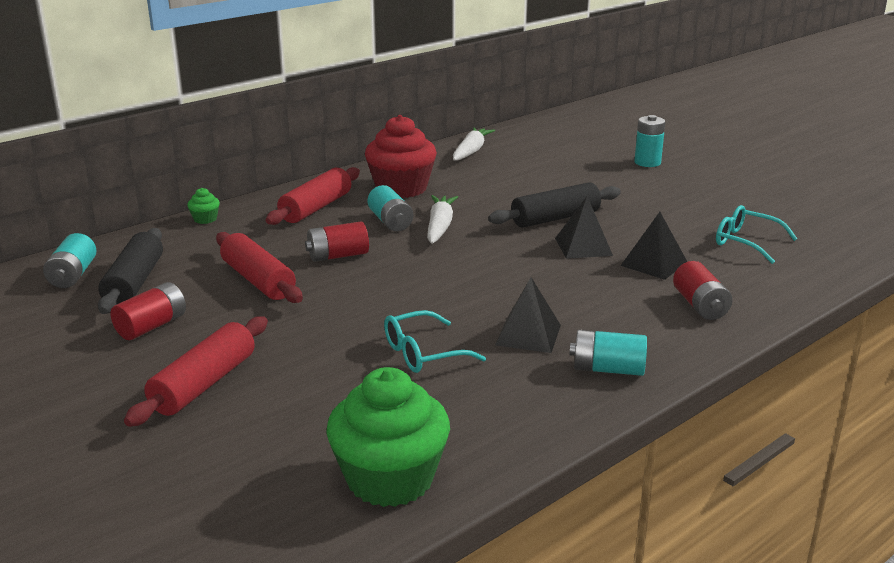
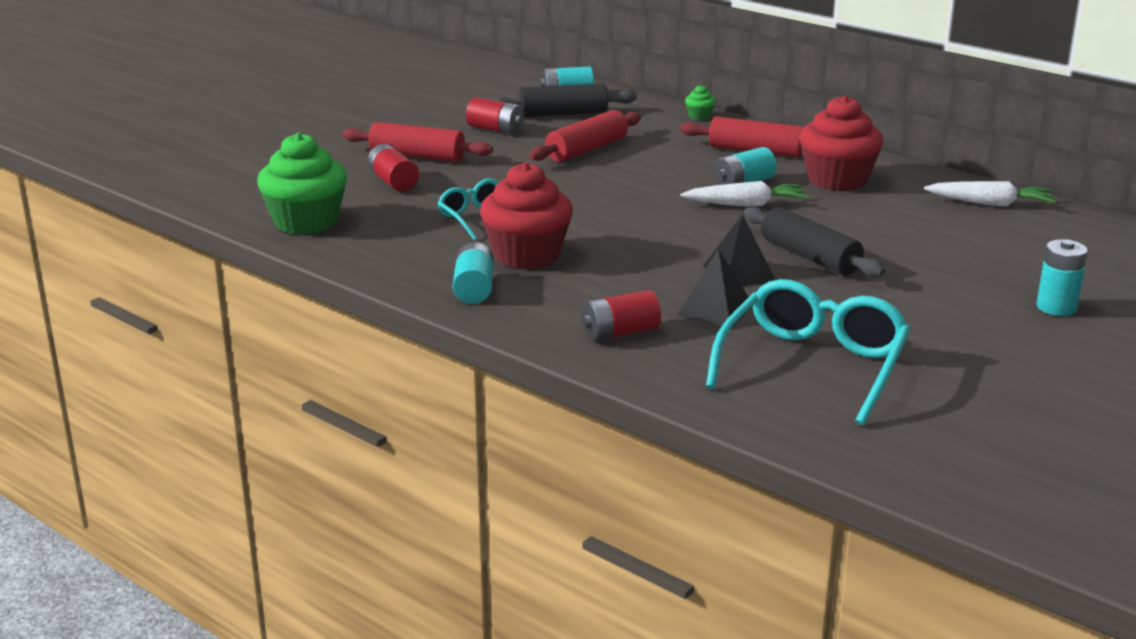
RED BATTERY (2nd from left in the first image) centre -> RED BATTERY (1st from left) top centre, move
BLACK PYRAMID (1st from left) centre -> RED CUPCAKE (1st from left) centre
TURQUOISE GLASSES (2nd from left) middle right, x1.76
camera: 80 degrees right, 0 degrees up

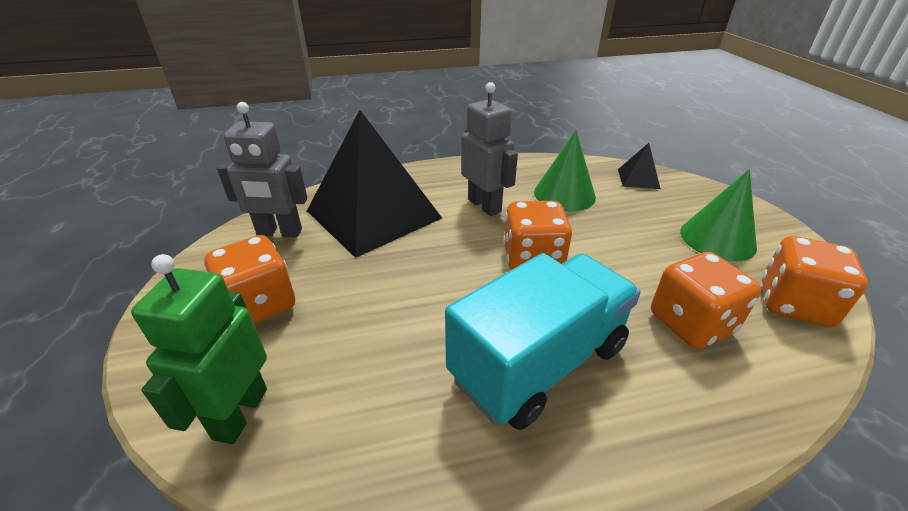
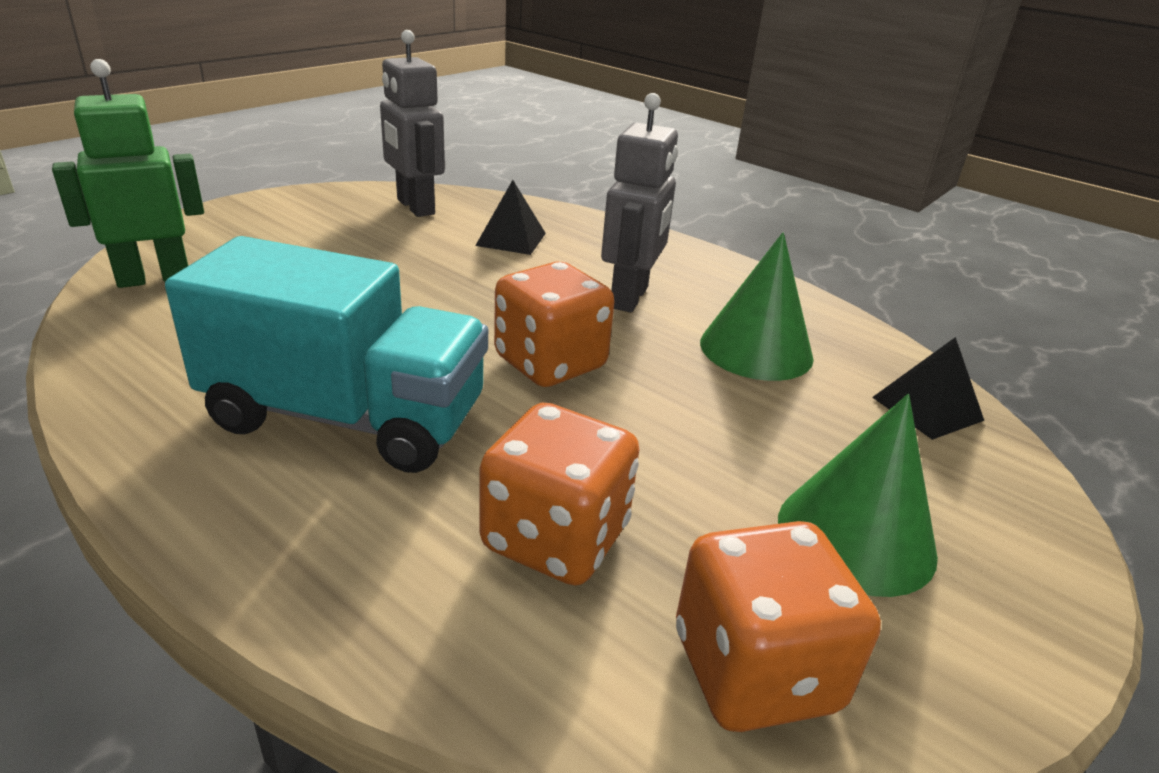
BLACK PYRAMID (1st from left) centre -> BLACK PYRAMID (1st from left) top centre, x0.41
ORANGE DICE (1st from left) middle left -> none
camera: 50 degrees right, 5 degrees down

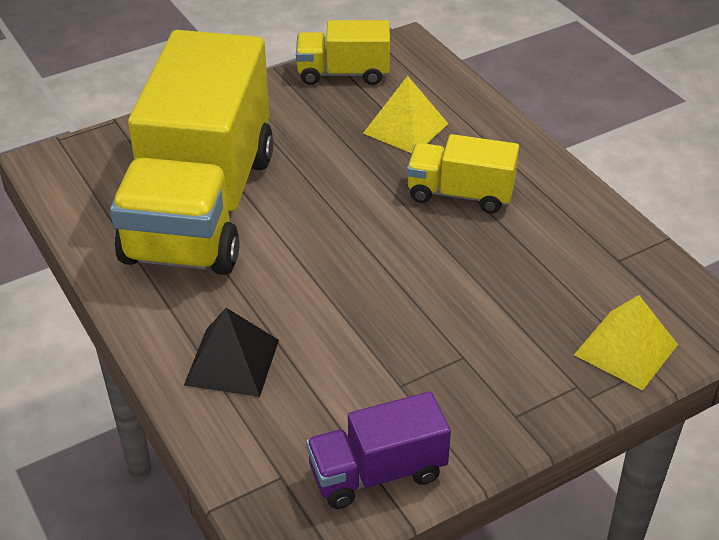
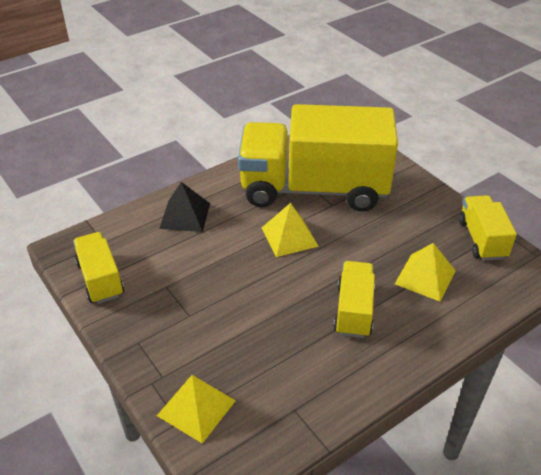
PURPLE TRUCK bottom centre -> YELLOW TRUCK (1st from left) middle left
none -> YELLOW PYRAMID (2nd from left) centre
camera: 85 degrees right, 0 degrees up

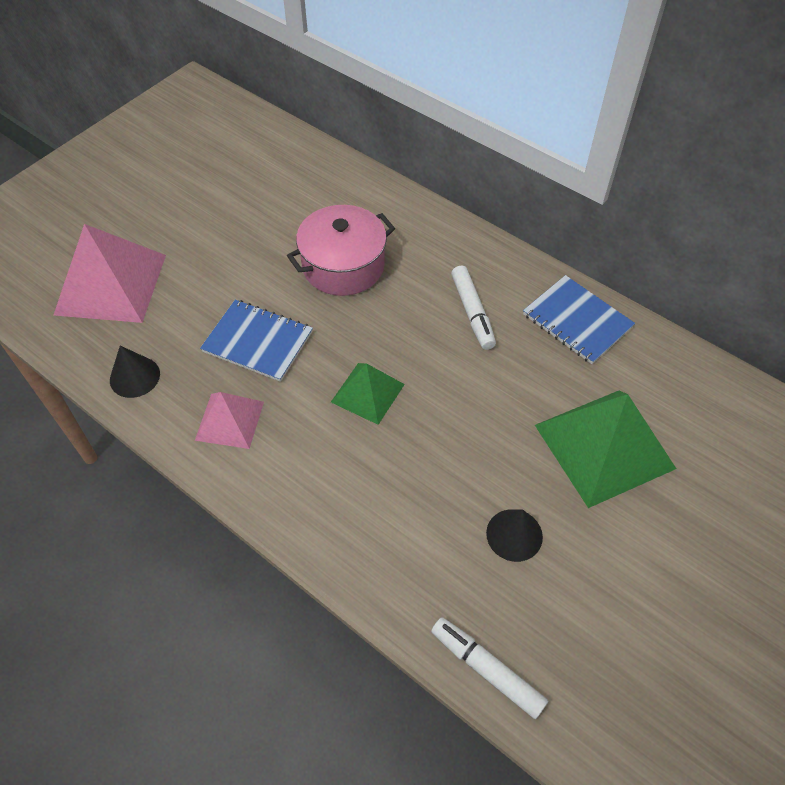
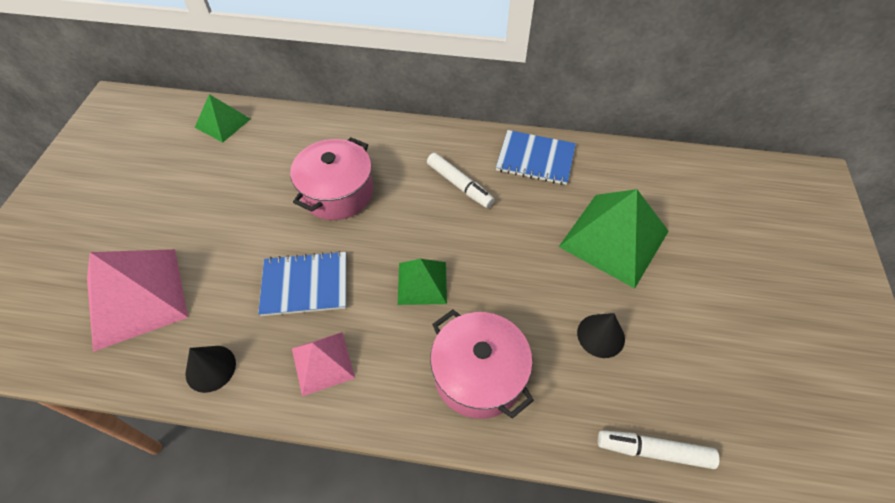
none -> GREEN PYRAMID (1st from left) top left
none -> PINK POT (2nd from left) bottom centre
camera: 30 degrees left, 0 degrees up

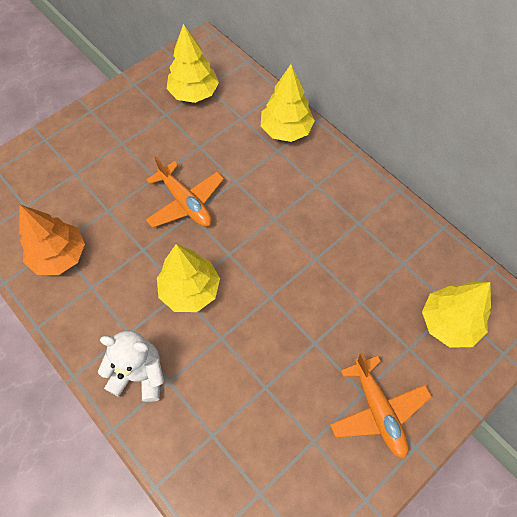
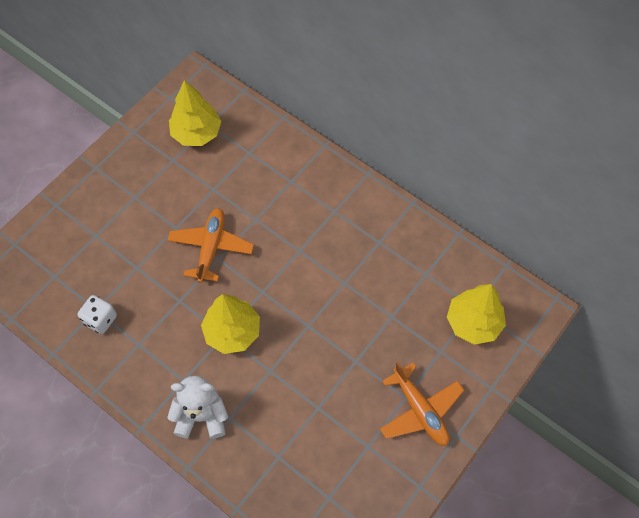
ORANGE TREE middle left -> WHITE DICE middle left
ORANGE PLANE (1st from left) centre -> ORANGE PLANE (1st from left) middle left, 120 degrees counterclockwise
YELLOW TREE (3rd from left) top centre -> none
camera: 10 degrees left, 0 degrees up

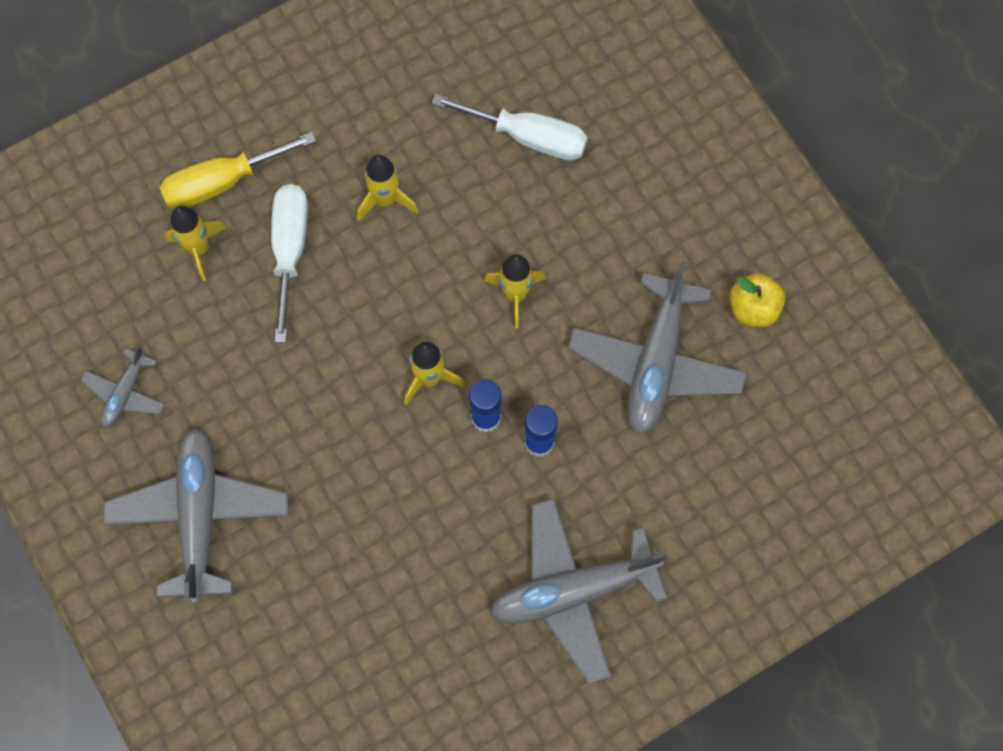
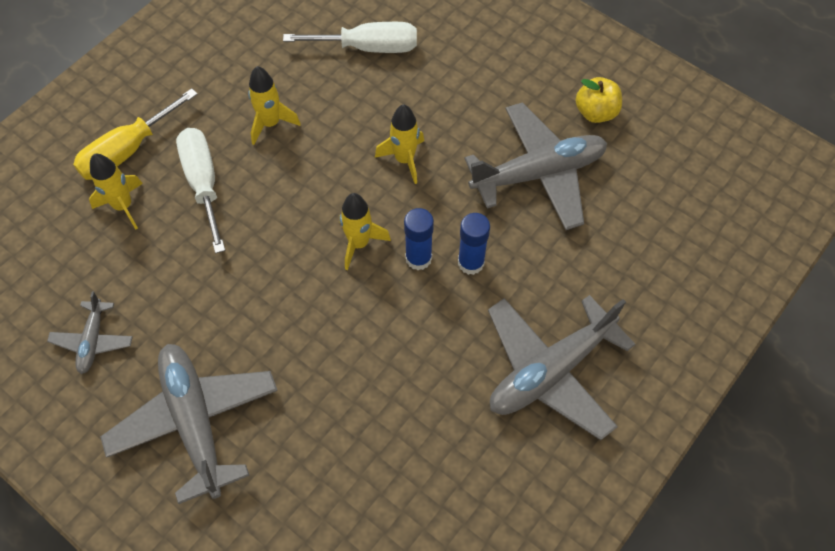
GREY PLANE (4th from left in the first image) centre -> GREY PLANE (3rd from left) top centre, 105 degrees counterclockwise
camera: 20 degrees left, 10 degrees down

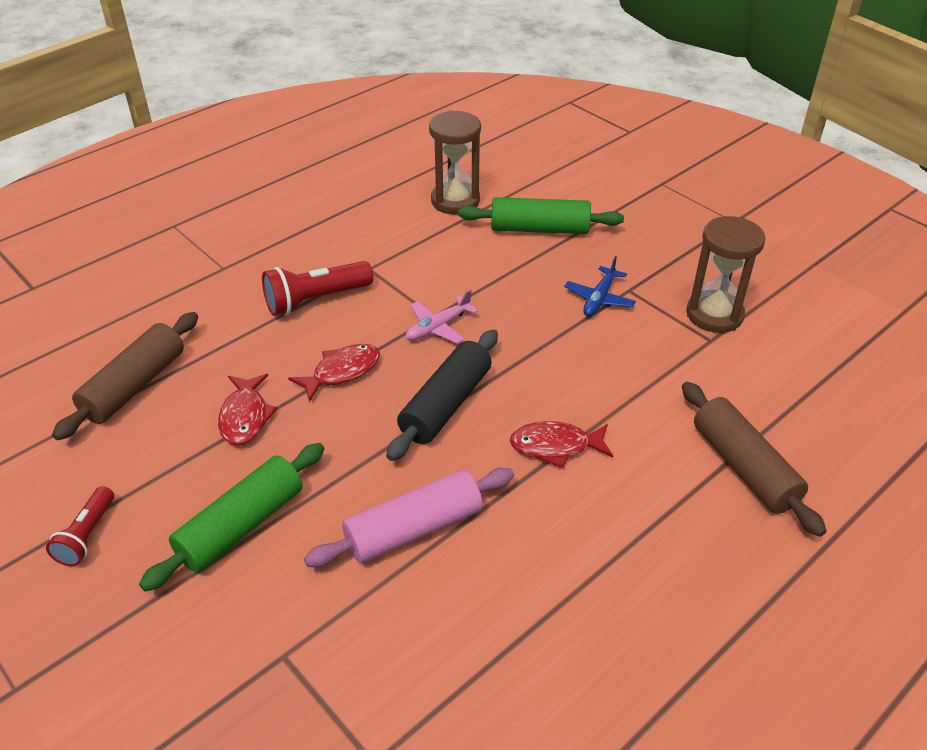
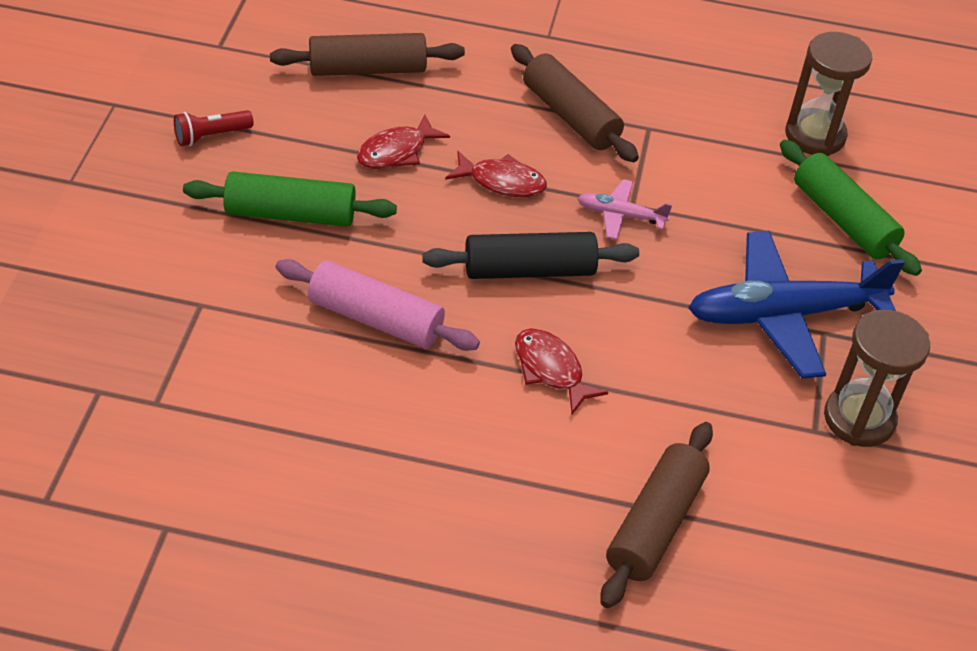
RED FLASHLIGHT (2nd from left) centre -> BROWN ROLLING PIN (2nd from left) top centre
BLUE PLANE centre -> BLUE PLANE middle right, x2.15
camera: 50 degrees right, 5 degrees up

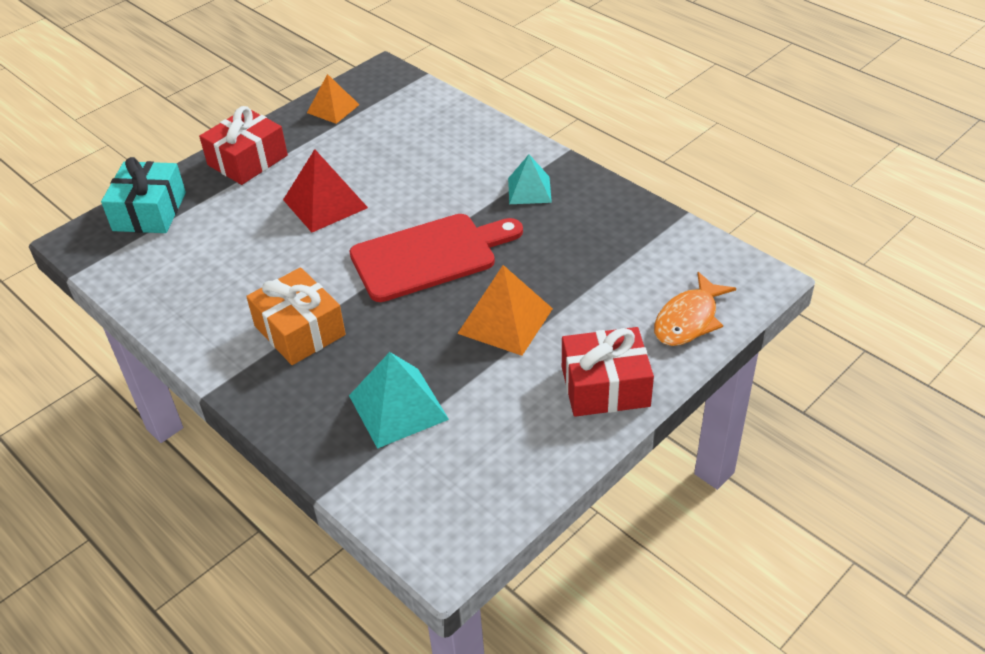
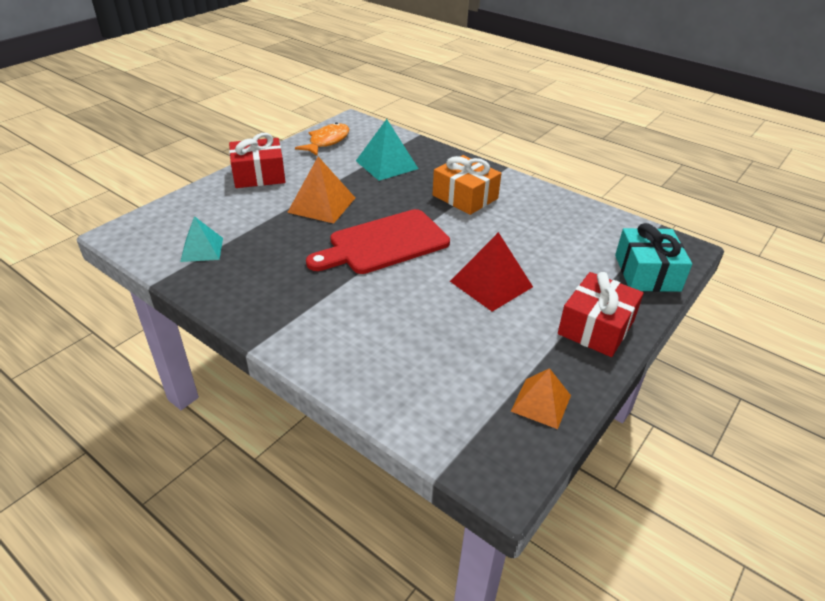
TURQUOISE PYRAMID (2nd from left in the first image) top centre -> TURQUOISE PYRAMID (1st from left) middle left, move
ORANGE FISH middle right -> ORANGE FISH top centre, move
camera: 170 degrees right, 5 degrees down

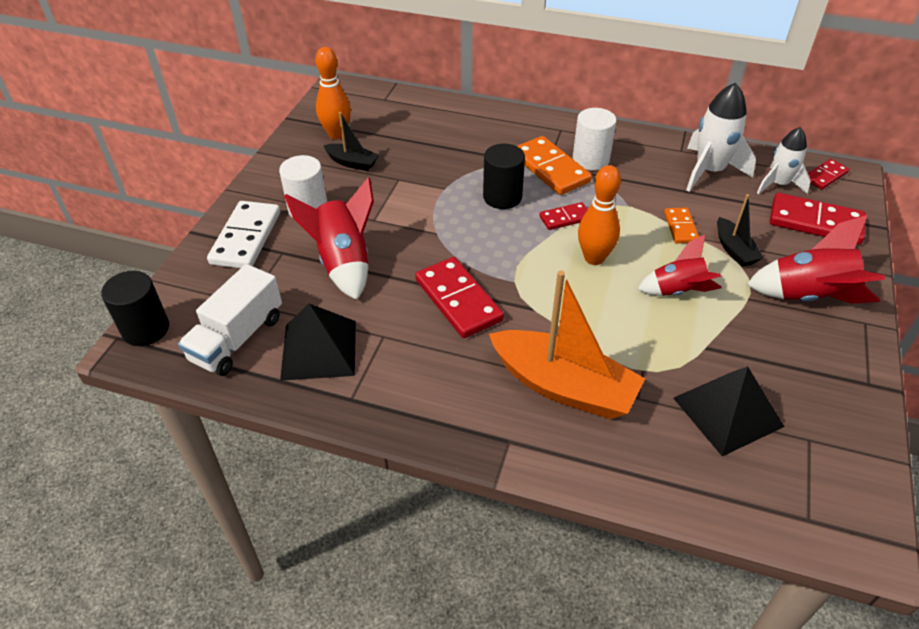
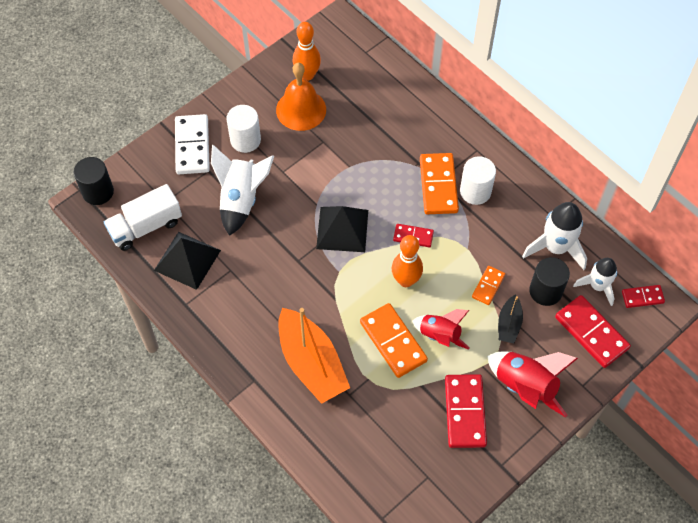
WHITE DOMINO middle left -> WHITE DOMINO top left, 45 degrees counterclockwise
RED ROCKET (1st from left) centre -> WHITE ROCKET (1st from left) centre
BLACK BOAT (1st from left) top centre -> ORANGE BELL top centre
BLACK PYRAMID (2nd from left) middle right -> BLACK PYRAMID (2nd from left) centre, move
none -> ORANGE DOMINO (1st from left) centre
RED DOMINO (1st from left in the first image) centre -> RED DOMINO (2nd from left) bottom right, move
BLACK CYLINDER (2nd from left) top centre -> BLACK CYLINDER (2nd from left) middle right, move
camera: 30 degrees right, 15 degrees up

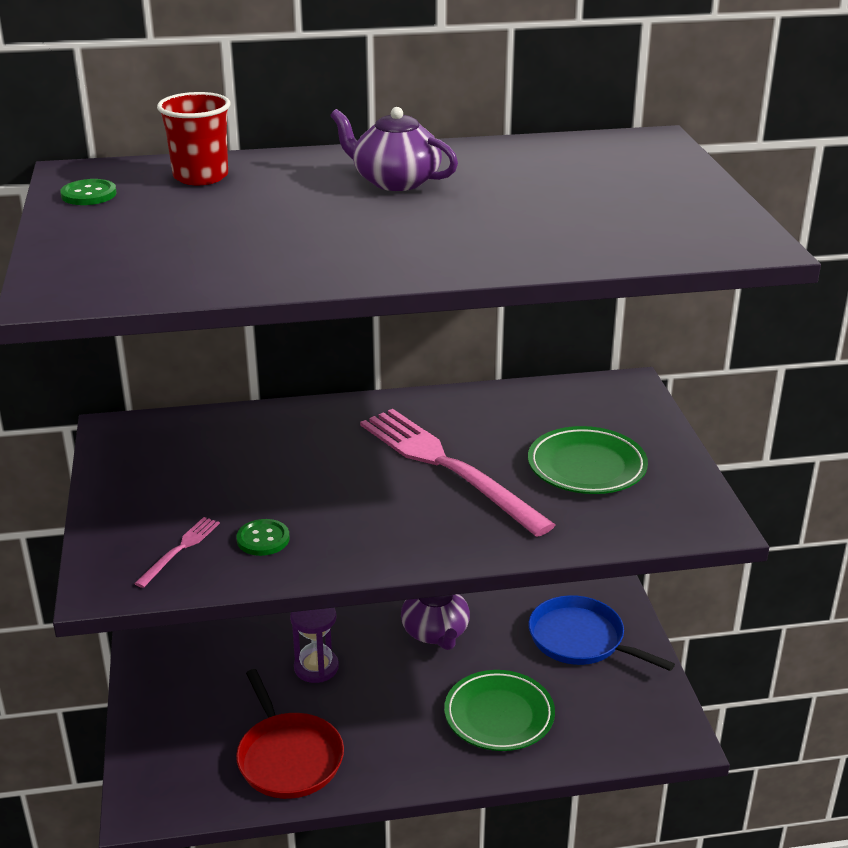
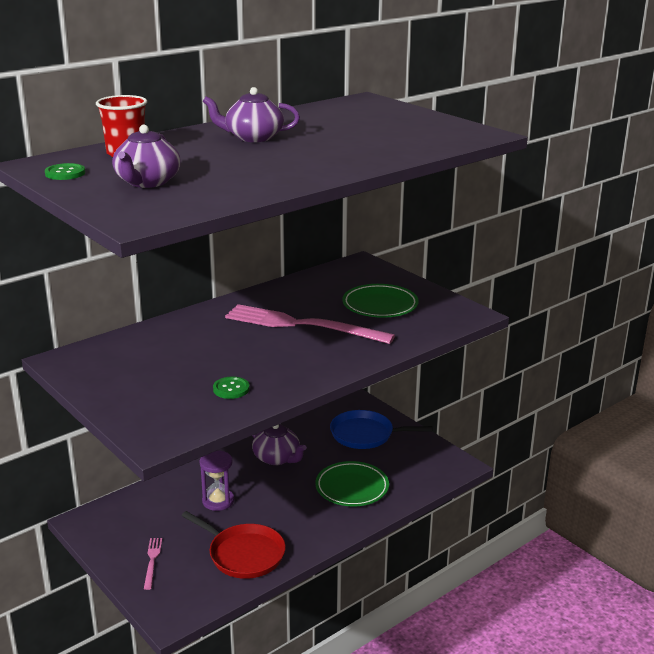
none -> PURPLE TEAPOT (1st from left) top left
PINK FORK (1st from left) middle left -> PINK FORK (1st from left) bottom left, move
camera: 30 degrees left, 5 degrees down

